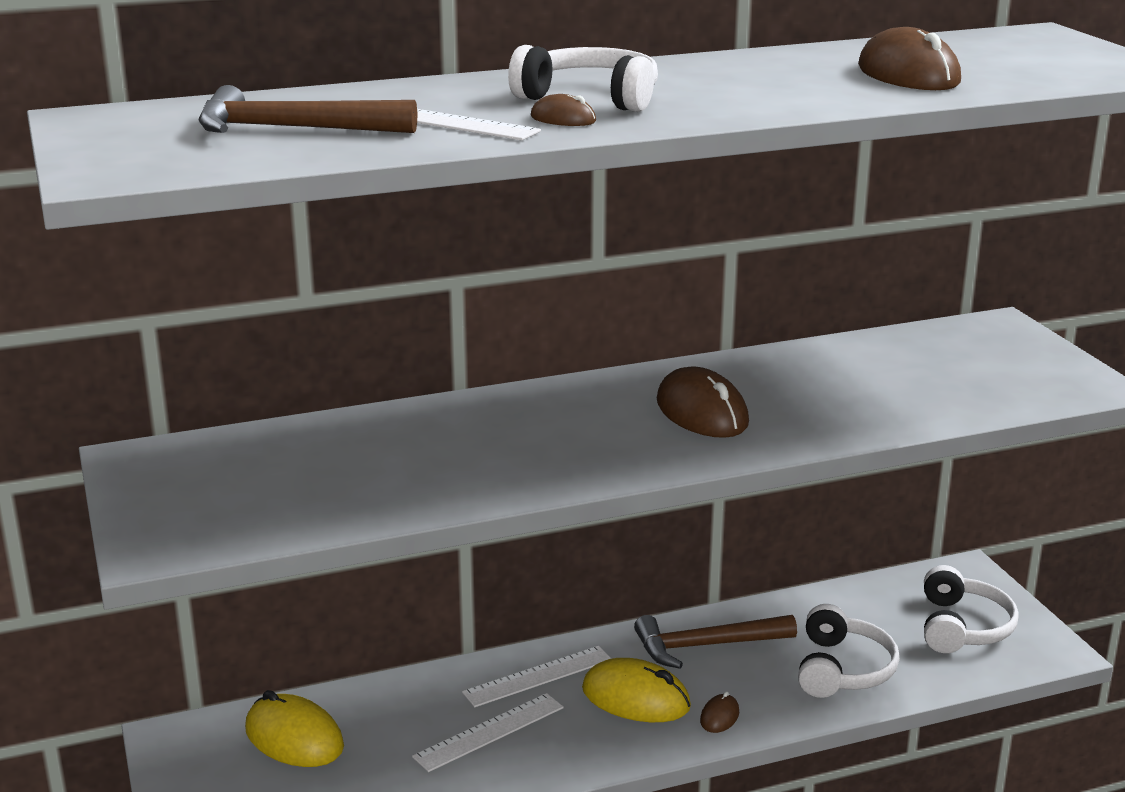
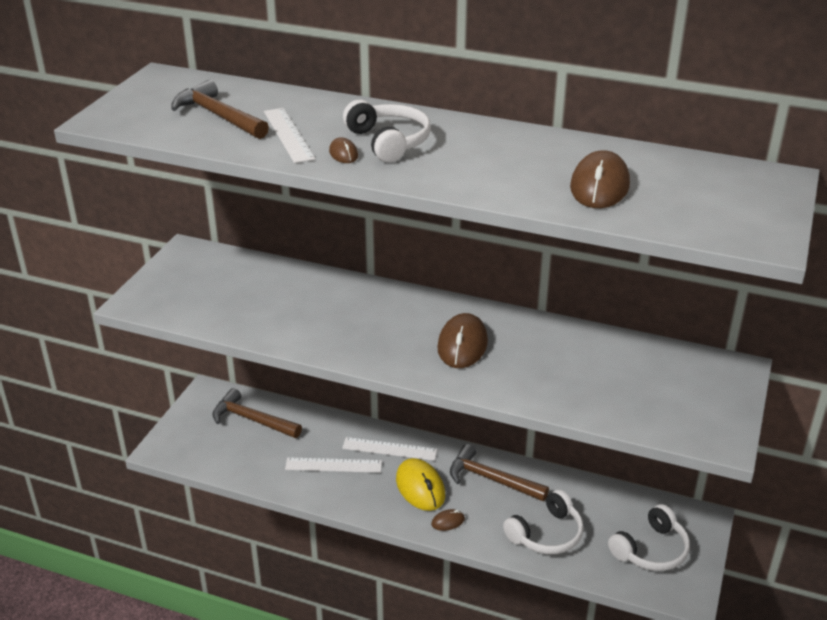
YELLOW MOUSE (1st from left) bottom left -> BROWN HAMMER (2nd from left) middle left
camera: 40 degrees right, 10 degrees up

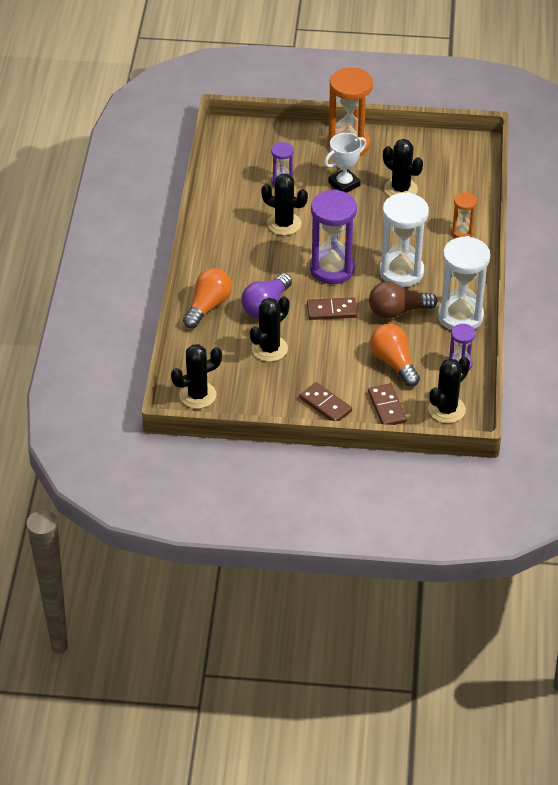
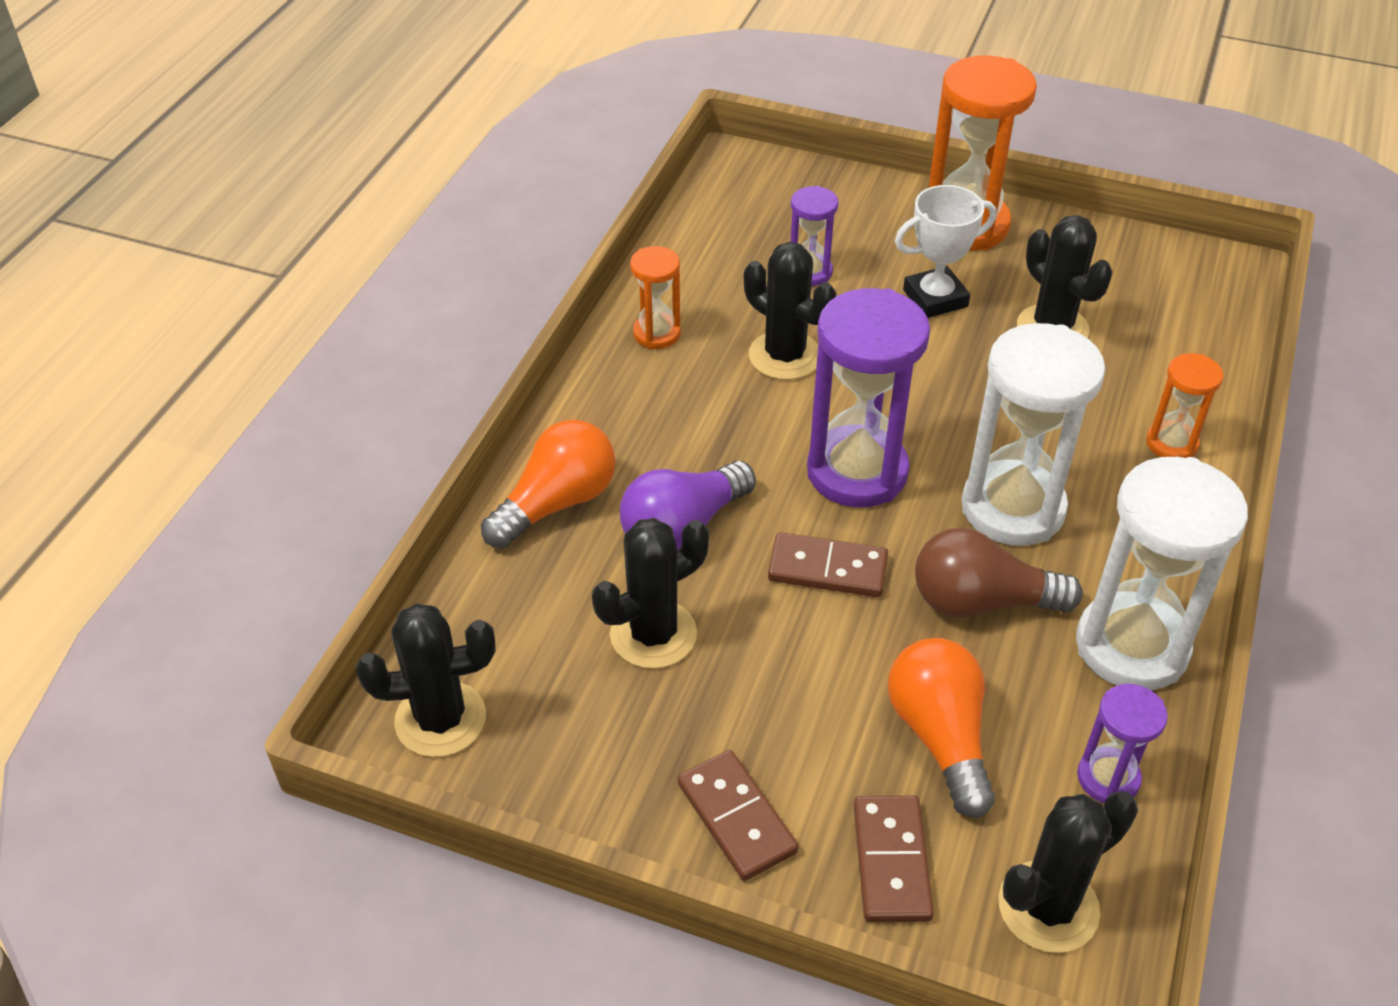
none -> ORANGE HOURGLASS (1st from left) top centre
camera: 15 degrees right, 0 degrees up

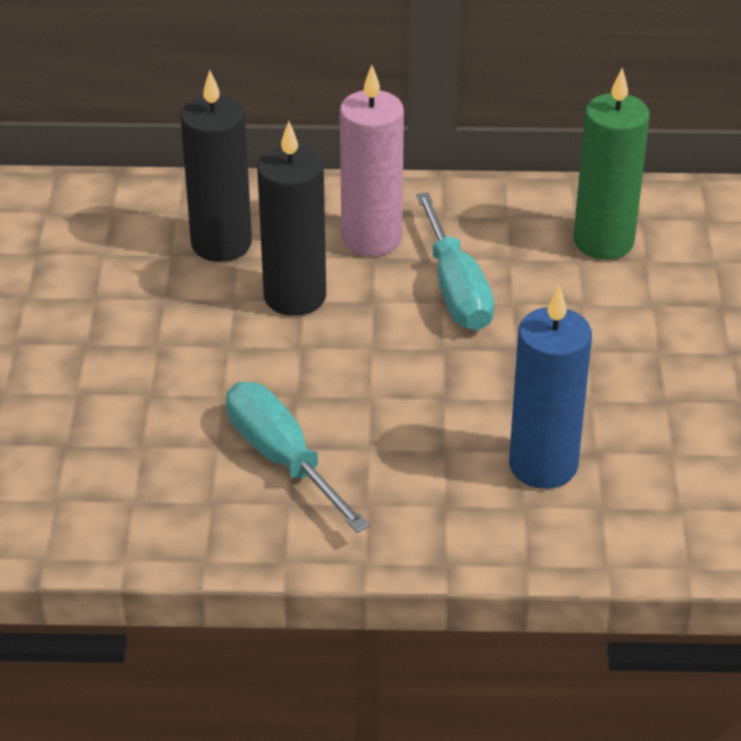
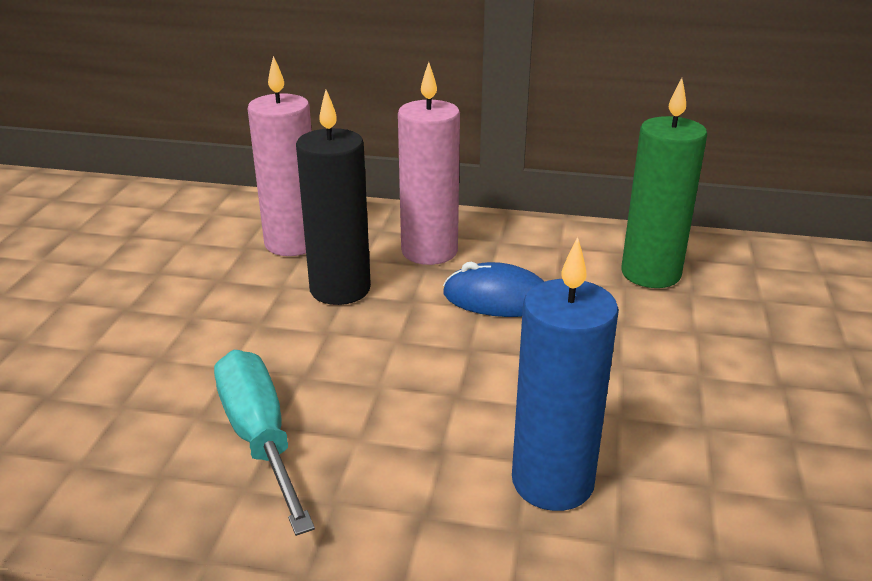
BLACK CANDLE (1st from left) top left -> PINK CANDLE (1st from left) top left
TURQUOISE SCREWDRIVER (2nd from left) centre -> BLUE MOUSE centre
camera: 10 degrees right, 10 degrees down

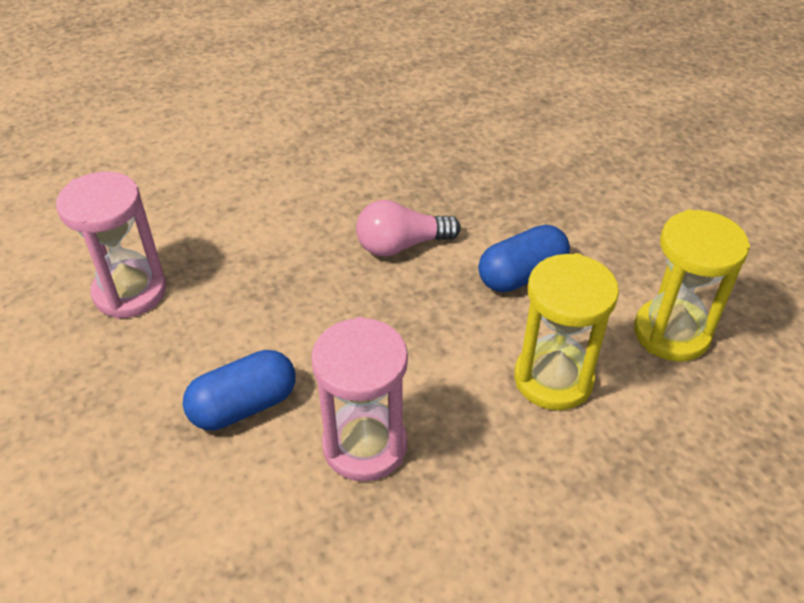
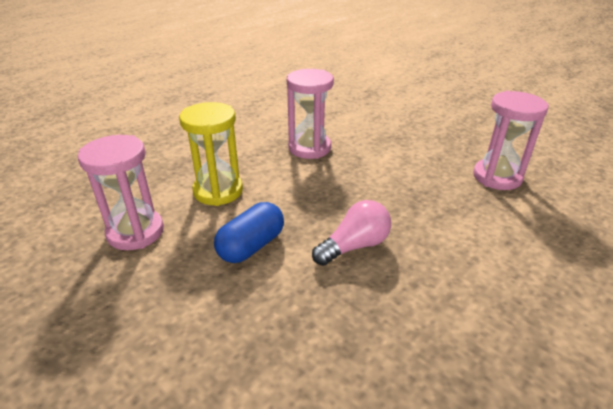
YELLOW HOURGLASS (2nd from left) middle right -> PINK HOURGLASS (1st from left) middle left
BLUE CAPSULE (1st from left) middle left -> none
camera: 160 degrees right, 10 degrees down

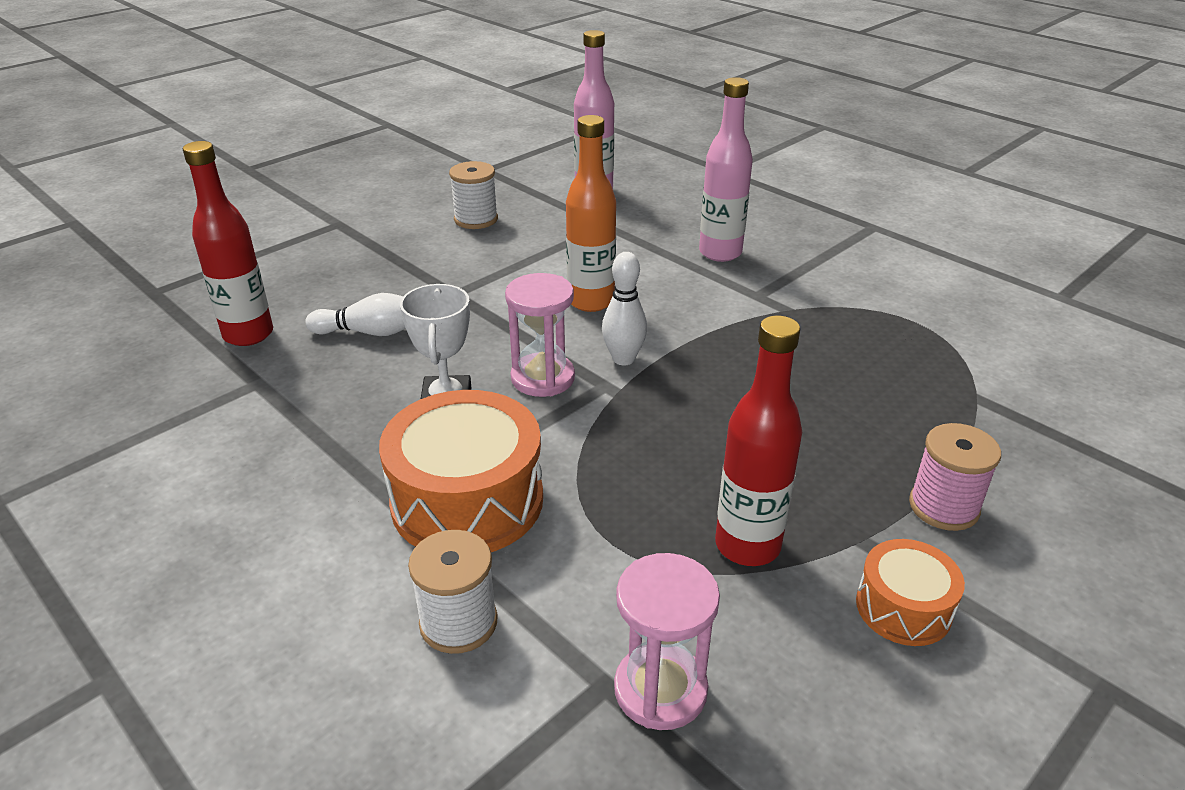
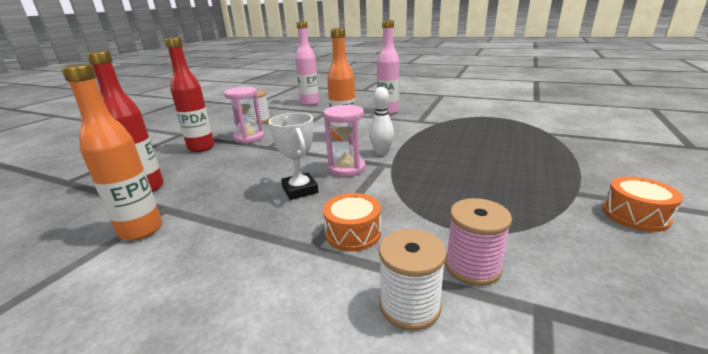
none -> ORANGE BOTTLE (1st from left) middle left
RED BOTTLE (2nd from left) centre -> RED BOTTLE (2nd from left) top left, move
PINK HOURGLASS (2nd from left in the first image) bottom centre -> PINK HOURGLASS (1st from left) top centre, move
ORANGE DRUM (1st from left) centre, x0.54
PINK SPOOL middle right -> PINK SPOOL bottom right, move
WHITE BOWLING PIN (1st from left) middle left -> none
camera: 20 degrees left, 10 degrees down

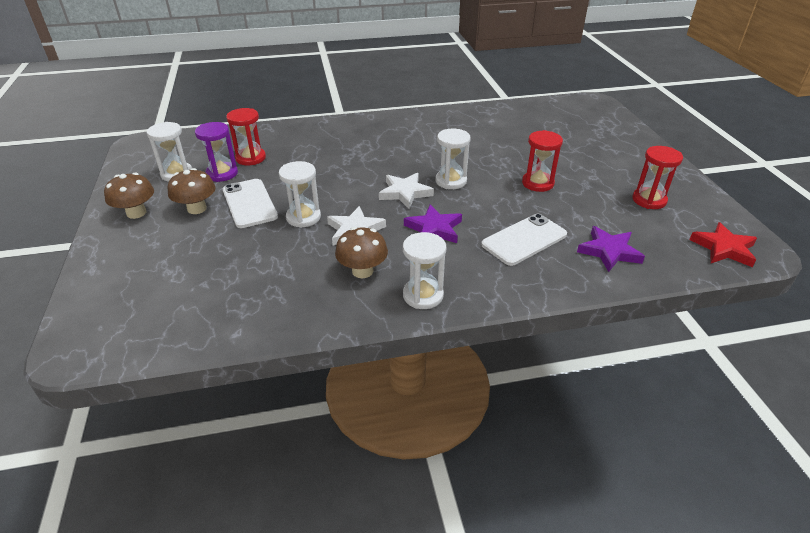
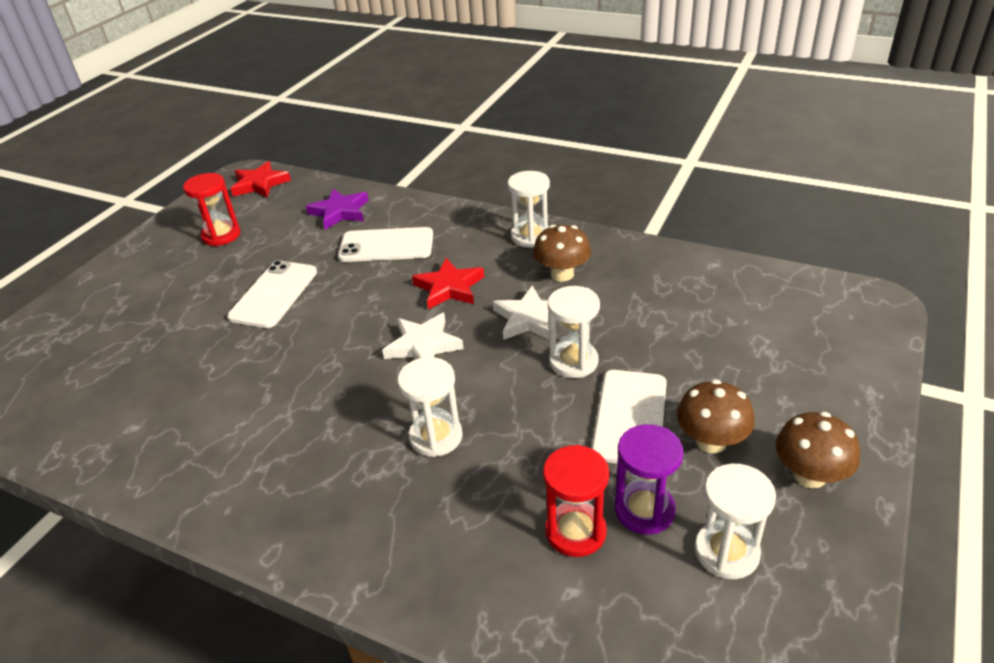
RED HOURGLASS (2nd from left) top right -> WHITE PHONE (1st from left) middle left
WHITE HOURGLASS (4th from left in the first image) top centre -> WHITE HOURGLASS (1st from left) centre, move
PURPLE STAR (1st from left) centre -> RED STAR (2nd from left) centre
camera: 140 degrees left, 0 degrees up

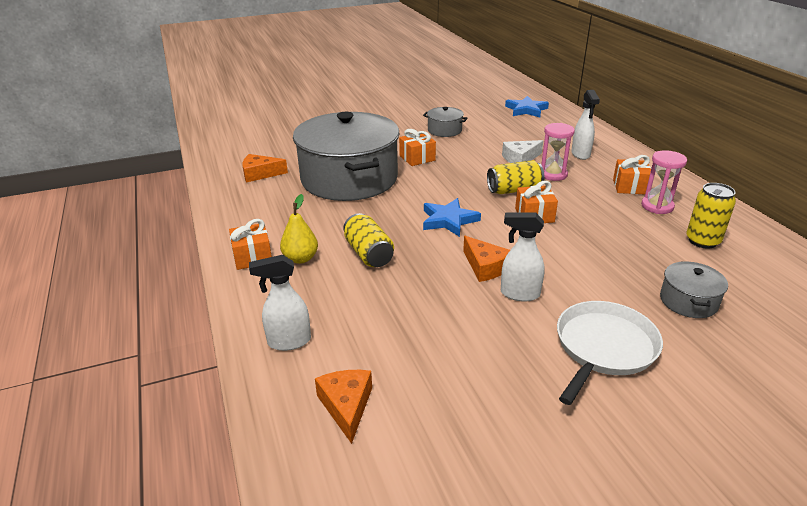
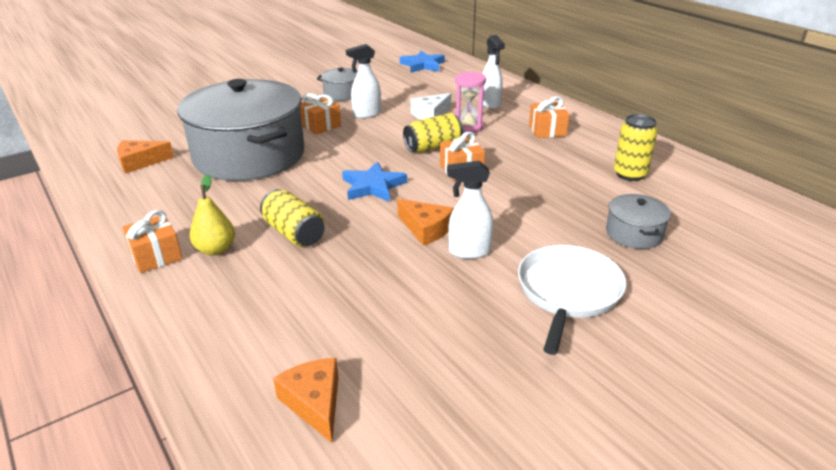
WHITE SPRAY BOTTLE (1st from left) centre -> WHITE SPRAY BOTTLE (1st from left) top centre, move
PINK HOURGLASS (2nd from left) middle right -> none
camera: 15 degrees left, 0 degrees up

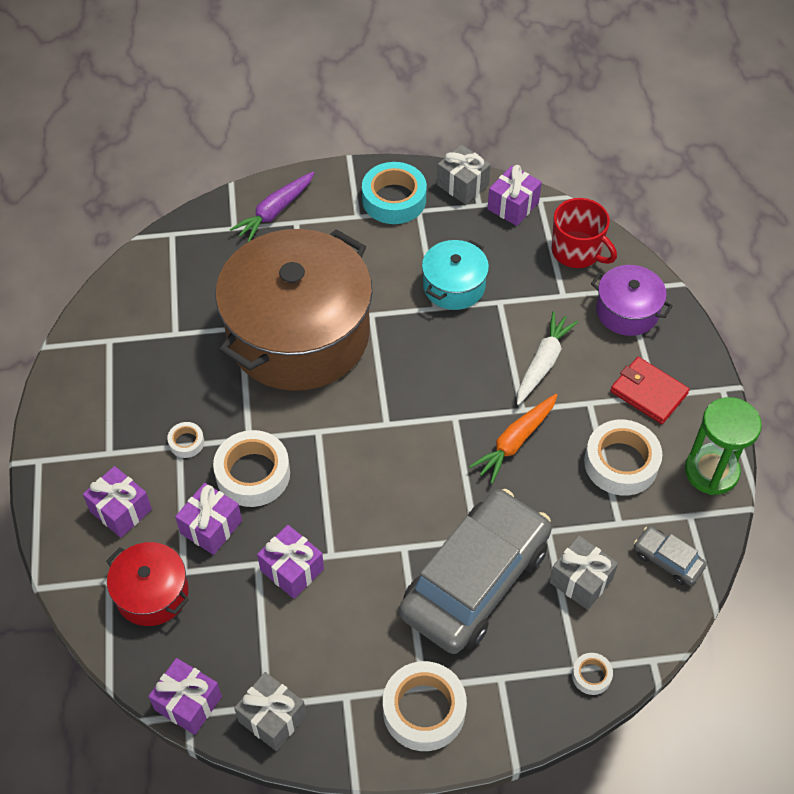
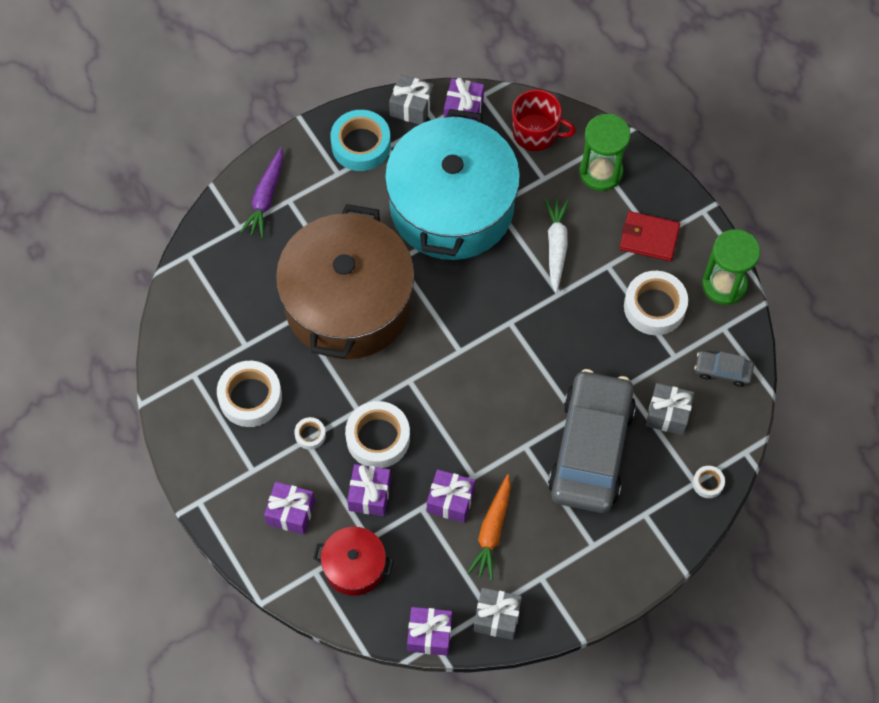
WHITE TAPE (3rd from left in the first image) bottom centre -> WHITE TAPE (1st from left) middle left, move
TURQUOISE POT centre -> TURQUOISE POT top centre, x2.22
ORANGE CARROT centre -> ORANGE CARROT bottom centre, move
PURPLE POT middle right -> GREEN HOURGLASS (1st from left) top right
camera: 25 degrees left, 10 degrees up

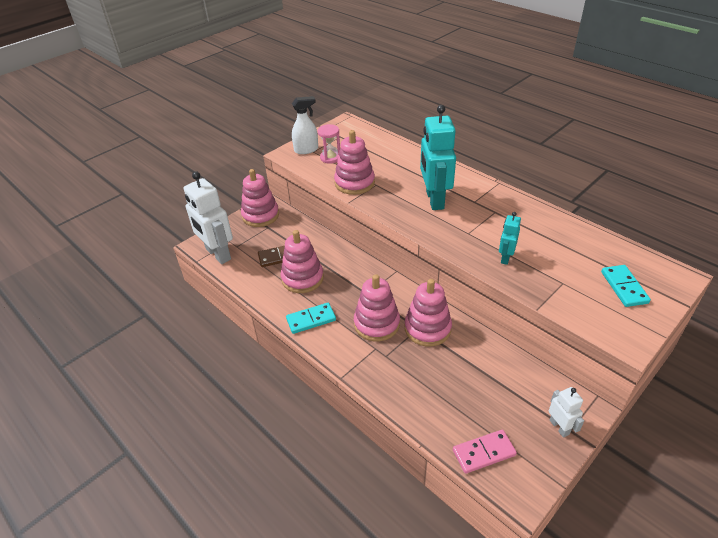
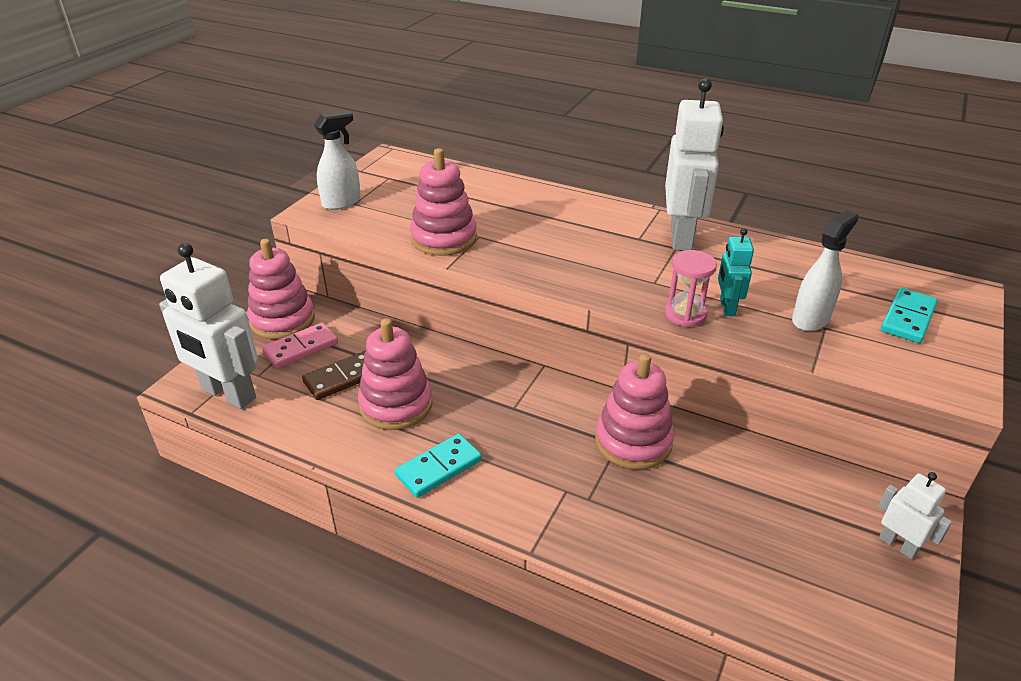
PINK DOMINO bottom right -> PINK DOMINO middle left, move
none -> WHITE ROBOT (2nd from left) top right
PINK HOURGLASS top centre -> PINK HOURGLASS middle right, move
none -> WHITE SPRAY BOTTLE (2nd from left) middle right
TURQUOISE DOMINO (2nd from left) middle right, 60 degrees clockwise
PINK STACKING TOY (4th from left) centre -> none
TURQUOISE ROBOT (1st from left) top centre -> none
camera: 20 degrees left, 5 degrees down

